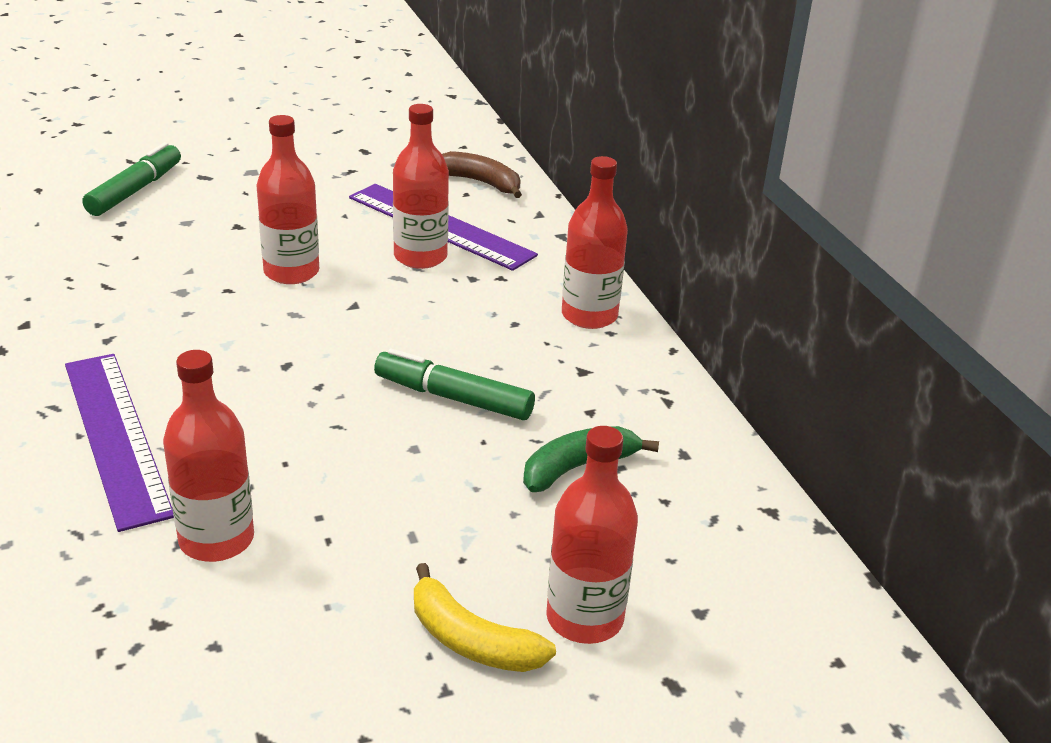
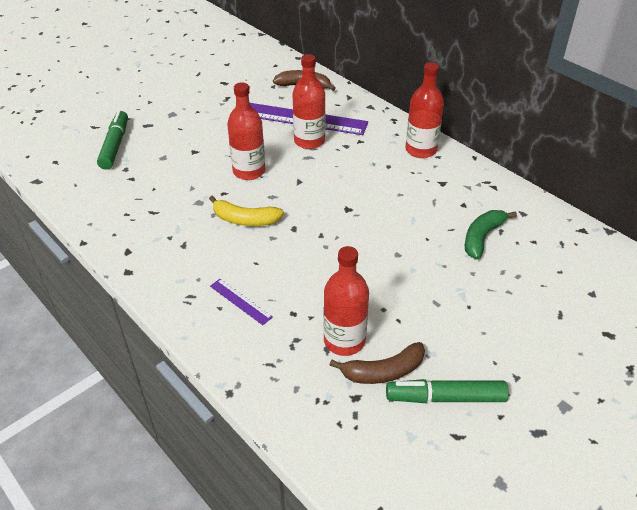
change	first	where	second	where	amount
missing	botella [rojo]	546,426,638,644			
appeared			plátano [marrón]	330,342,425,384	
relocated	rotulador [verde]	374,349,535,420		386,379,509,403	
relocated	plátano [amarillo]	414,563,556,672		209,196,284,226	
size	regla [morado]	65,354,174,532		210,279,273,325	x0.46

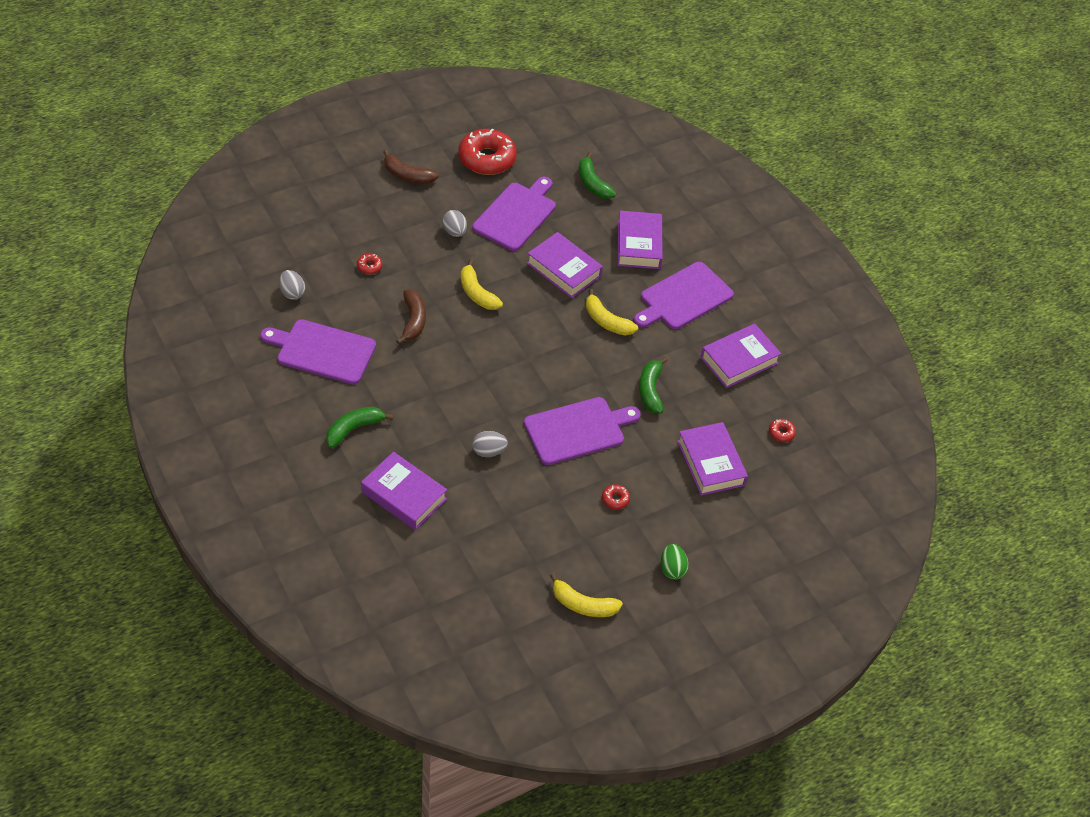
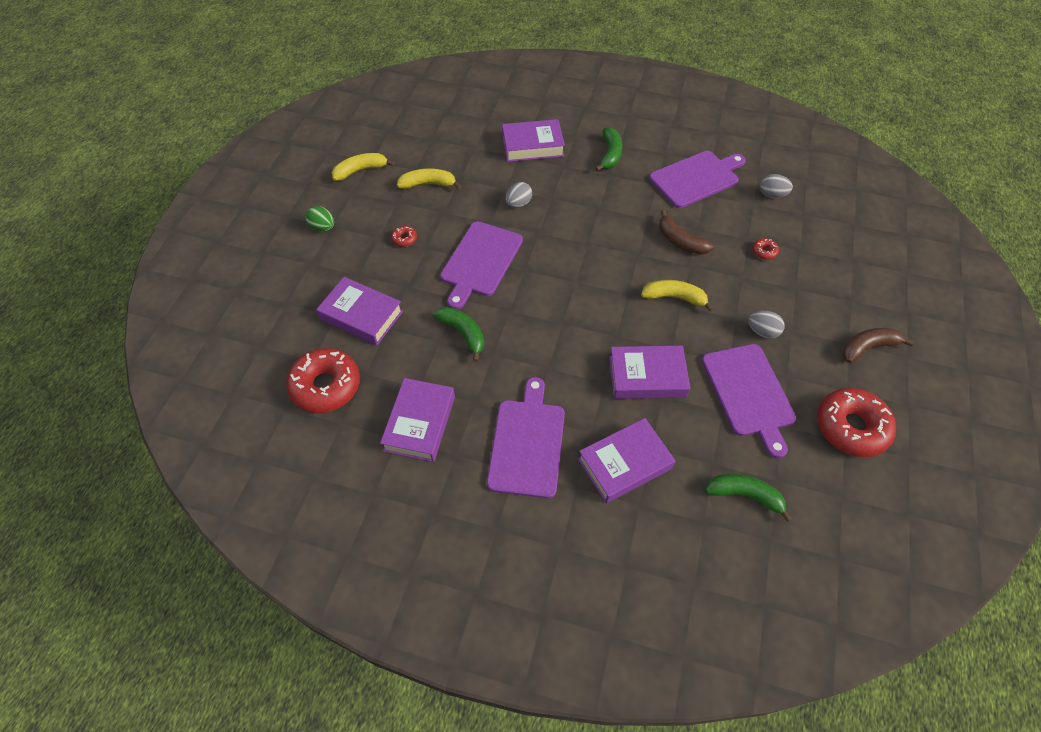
change	first	where	second	where	amount
relocated	plátano [amarillo]	586,289,638,335		397,168,461,189	
spun	libro [morado]	617,211,663,269		578,418,676,503	75 degrees counterclockwise
size	rosquilla [rojo]	769,419,796,442		286,348,360,413	x2.43

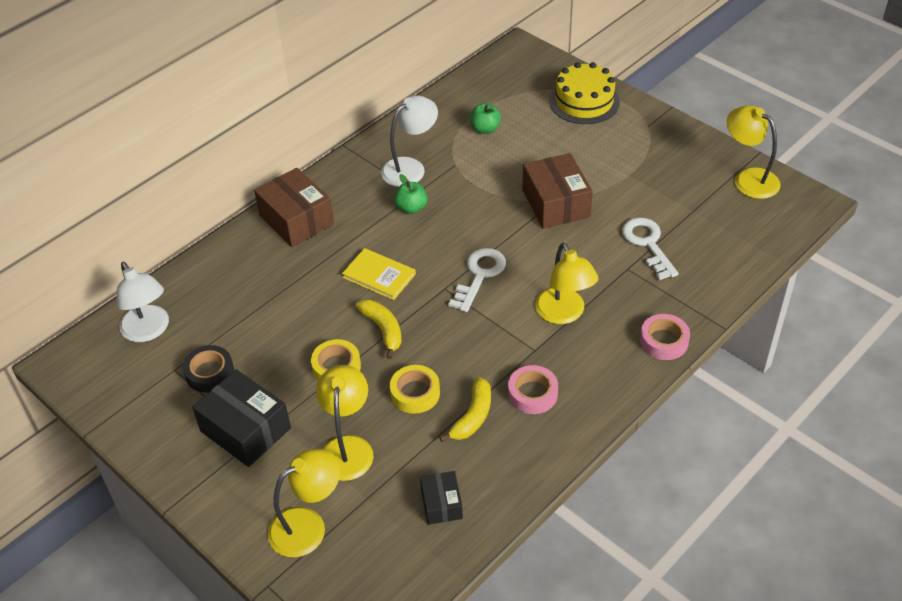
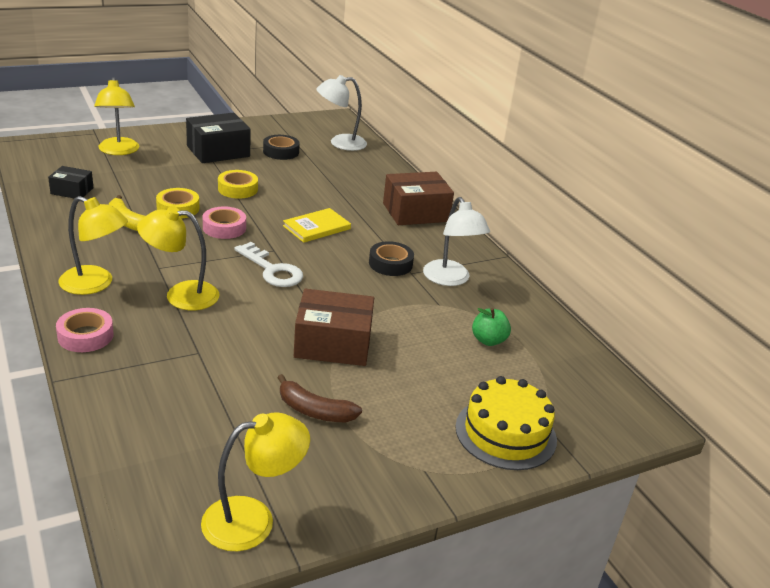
change	first	where	second	where	amount
missing	plátano [amarillo]	356,299,402,359			
missing	llave [blanco]	622,217,679,280			
appeared			plátano [marrón]	277,374,362,422	
relocated	lámpara [amarillo]	316,365,373,481		58,196,128,295	
relocated	cinta adhesiva [rosa]	508,365,558,414		203,207,246,239	
exchanged	manzana [verde]	394,174,427,214	cinta adhesiva [negro]	369,241,414,276	

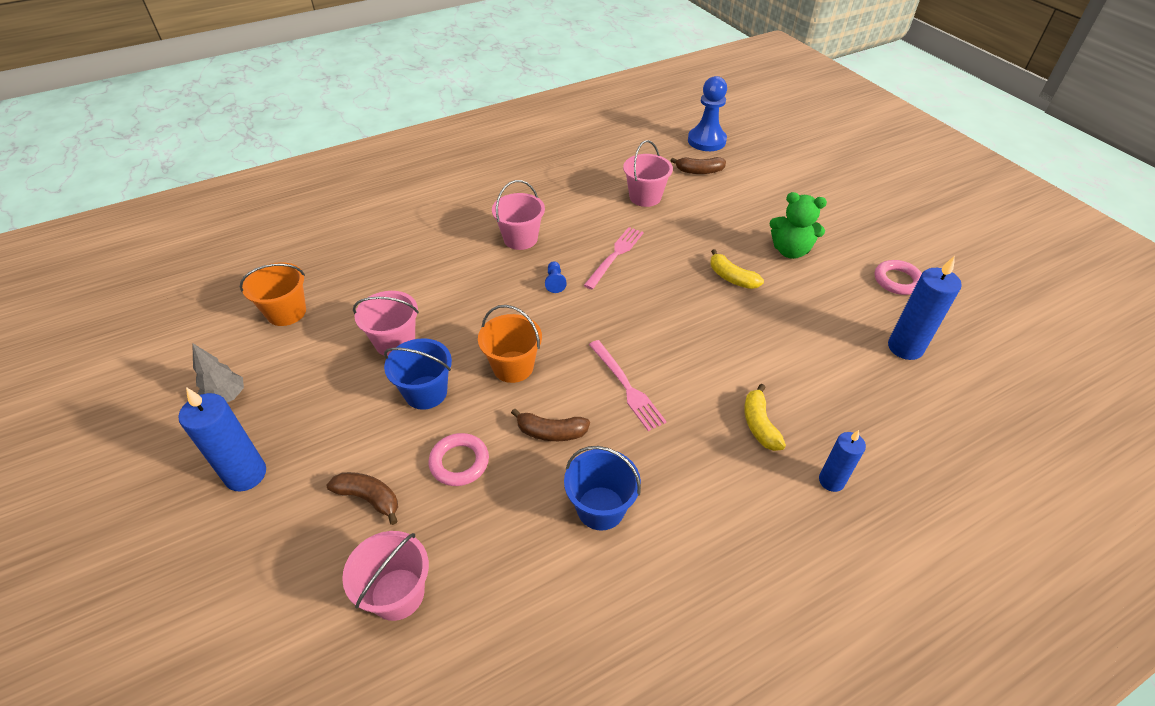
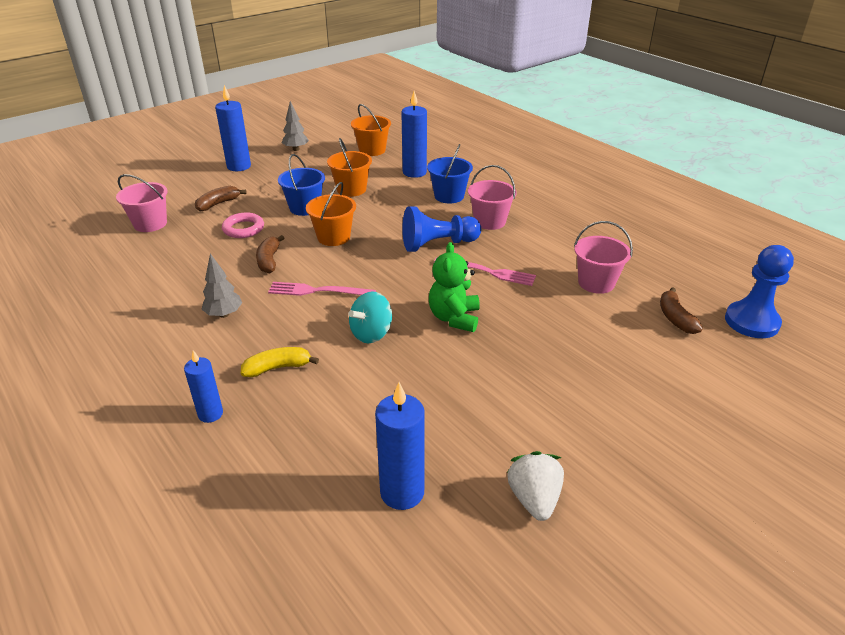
change	first	where	second	where	amount
missing	plátano [amarillo]	710,249,764,289			
appeared			árbol [gris]	202,253,242,318	
appeared			peonza [turquesa]	348,291,392,343	
appeared			vela [azul]	401,91,427,178	
relocated	balde [azul]	564,446,641,531		427,144,473,204	
relocated	osito [verde]	770,192,827,259		429,242,480,332	
exchanged	anillo [rosa]	875,260,922,295	fresa [blanco]	507,451,564,521	
colour	balde [rosa]	353,291,419,356	balde [naranja]	327,138,372,197	
spun	plátano [marrón]	327,472,398,525		195,186,247,212	150 degrees counterclockwise
spun	tenedor [rosa]	589,340,667,431		268,282,376,296	45 degrees clockwise
size	peón [azul]	545,261,567,293		402,206,481,252	x2.27

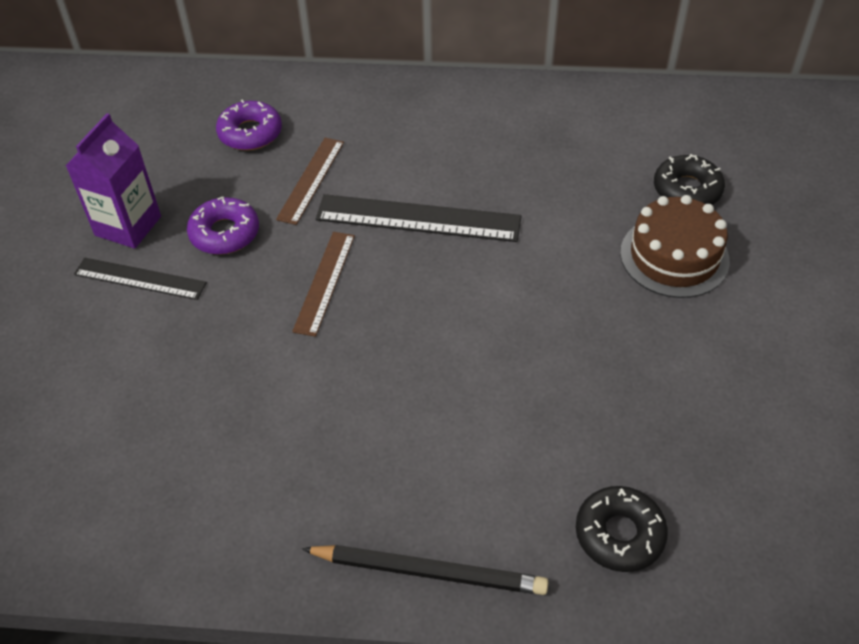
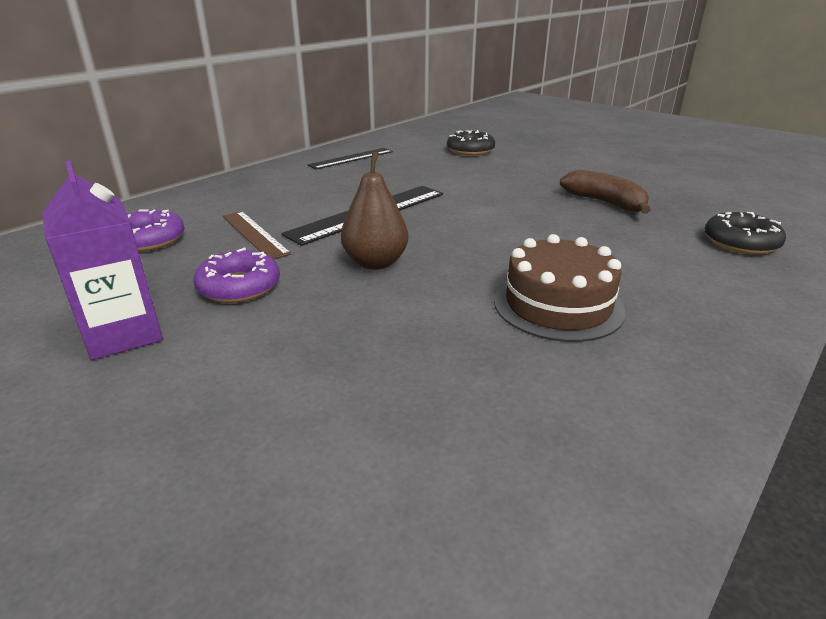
change	first	where	second	where	amount
missing	lápiz [negro]	302,545,548,595			
appeared			plátano [marrón]	560,170,651,214	
relocated	regla [negro]	74,258,207,300		308,148,393,169	
relocated	tarta [marrón]	620,195,730,298		494,234,626,342	
exchanged	regla [marrón]	292,232,355,337	pera [marrón]	341,151,409,270	

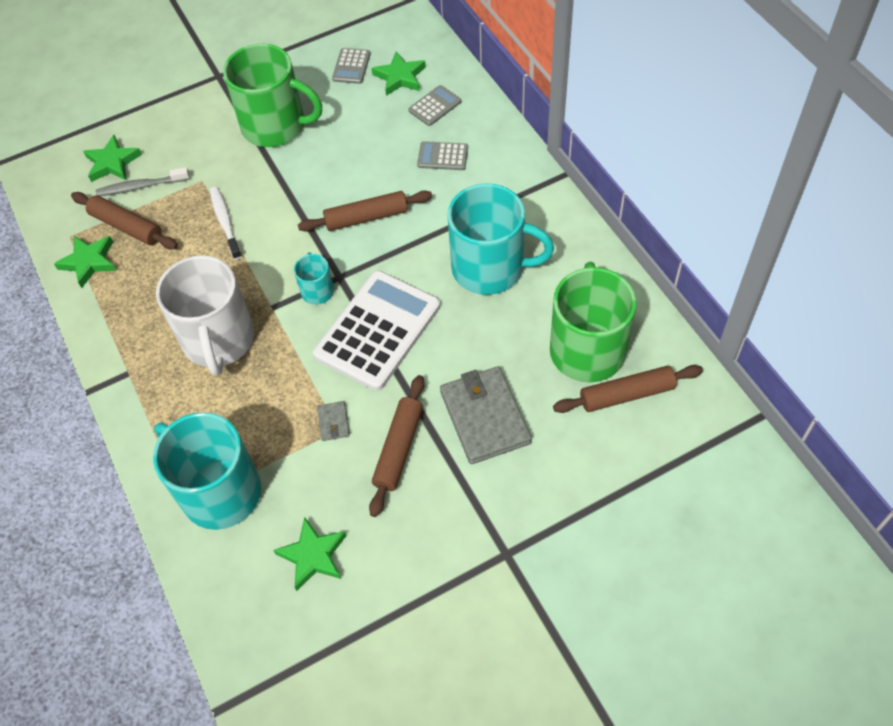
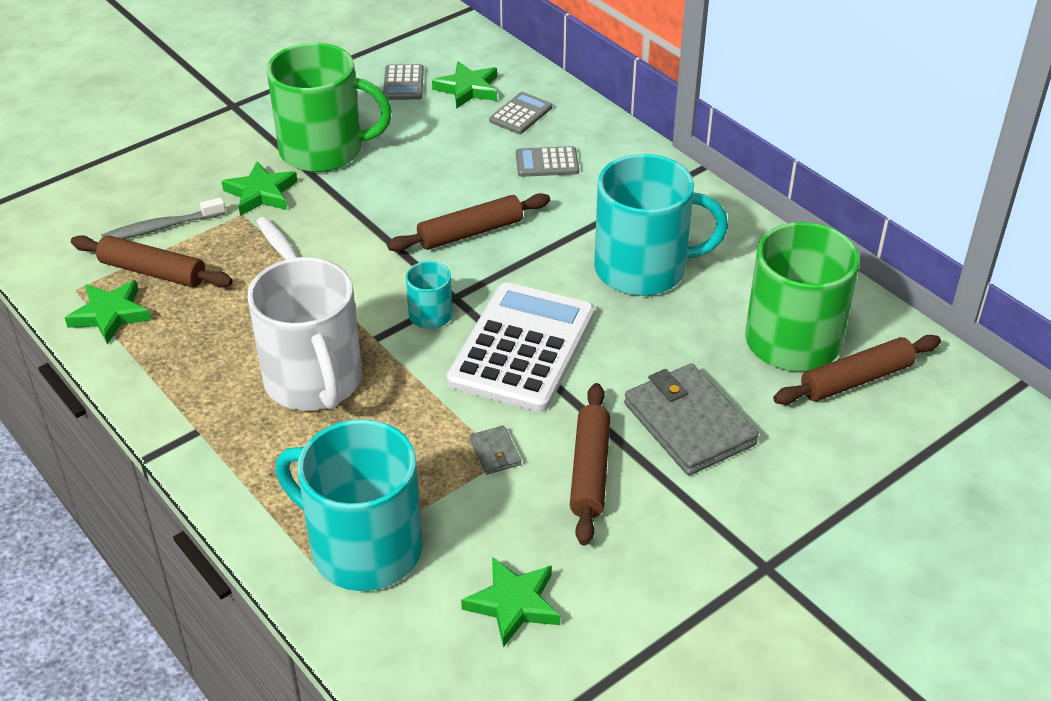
change	first	where	second	where	amount
relocated	estrella [verde]	83,135,142,182		221,161,298,216	

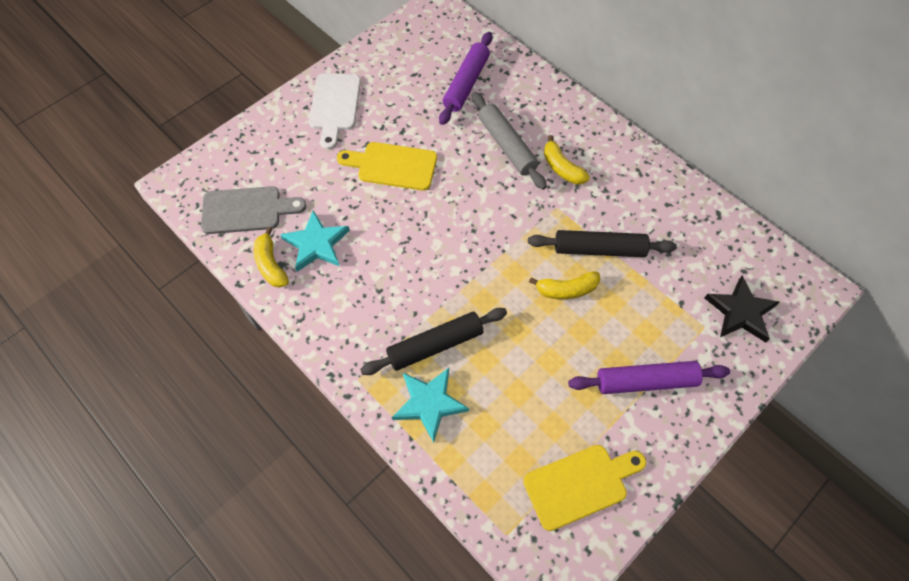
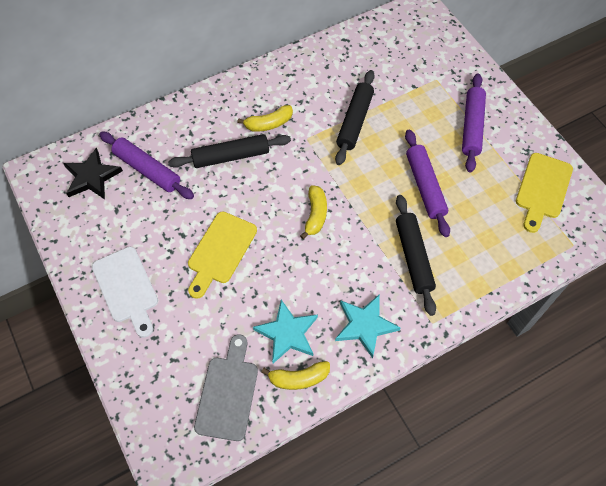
change	first	where	second	where	amount
appeared			rodillo [morado]	405,130,450,237	
relocated	estrella [turquesa]	392,368,469,443		335,294,401,359	
relocated	plátano [amarillo]	529,272,600,299		300,185,327,239	
relocated	estrella [negro]	705,276,780,343		63,147,123,200	
colour	rodillo [gris]	472,92,547,190	rodillo [negro]	168,134,291,168	
spun	tabla de cortar [blanco]	309,73,361,150		92,247,158,338	45 degrees clockwise
spun	tabla de cortar [amarillo]	523,445,646,531		516,153,573,233	150 degrees counterclockwise

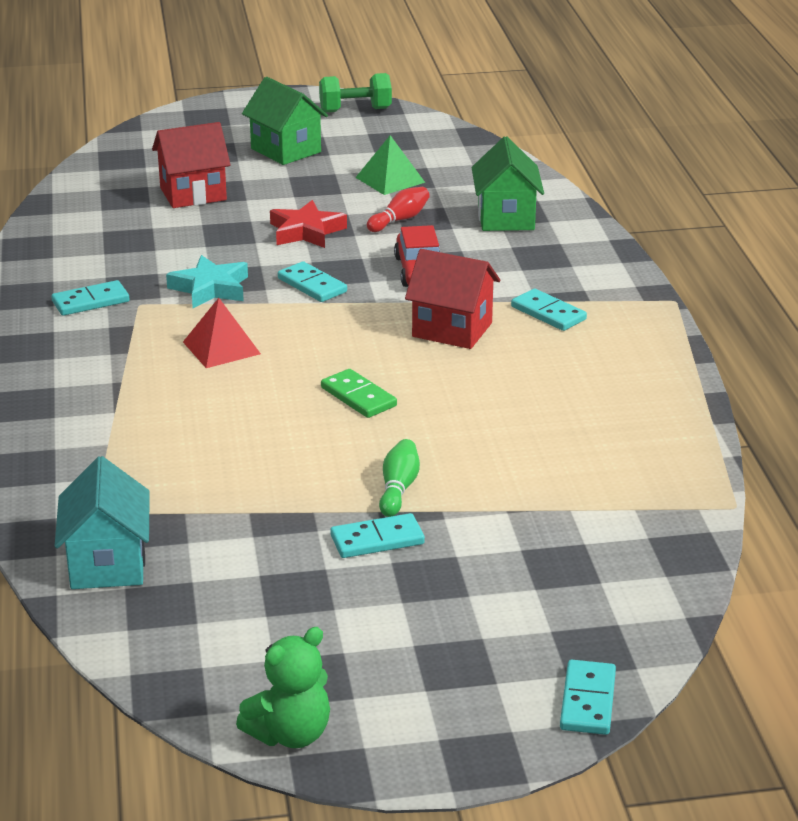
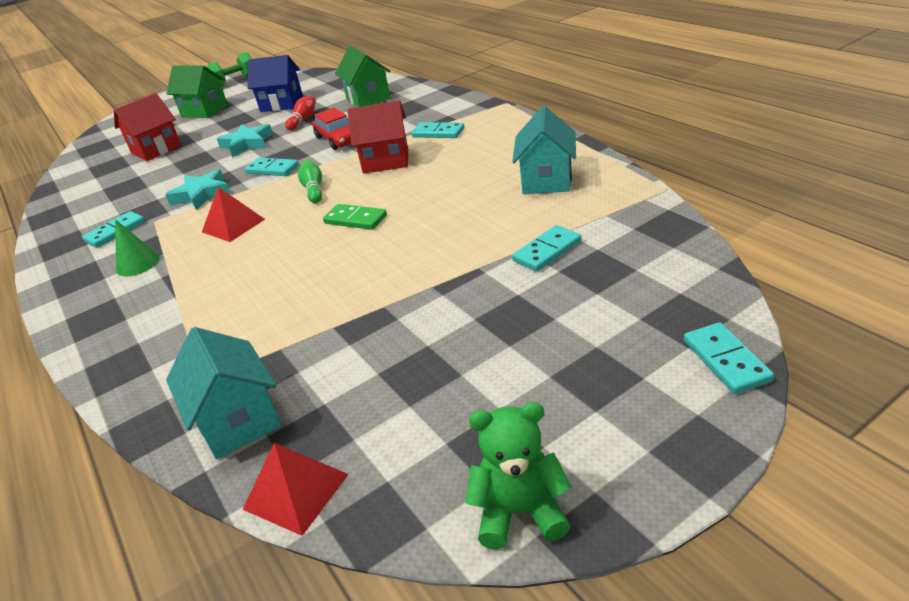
change	first	where	second	where	amount
appeared			cono [verde]	115,219,160,277	
appeared			pirámide [rojo]	242,443,349,536	
appeared			casa [turquesa]	512,106,576,194	
relocated	ficha de dominó [turquesa]	330,513,425,558		512,225,581,272	
relocated	bolo [verde]	379,439,420,517		298,160,322,203	
exchanged	pirámide [verde]	355,135,425,195	casa [azul]	248,55,303,112	
colour	estrella [rojo]	270,200,347,248	estrella [turquesa]	217,124,273,157	
spun	osito [verde]	236,627,330,748		465,402,571,549	120 degrees counterclockwise

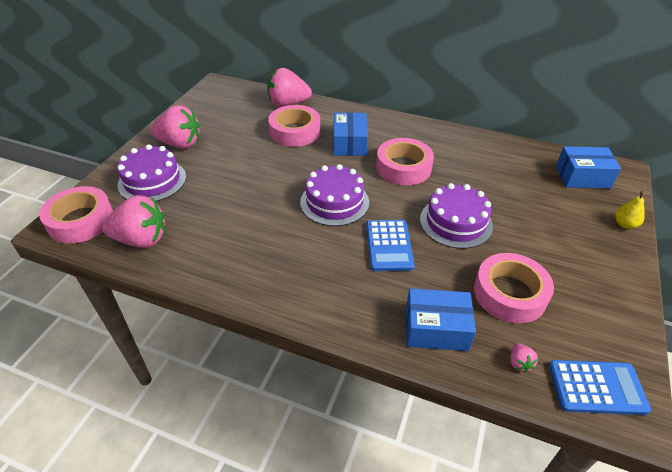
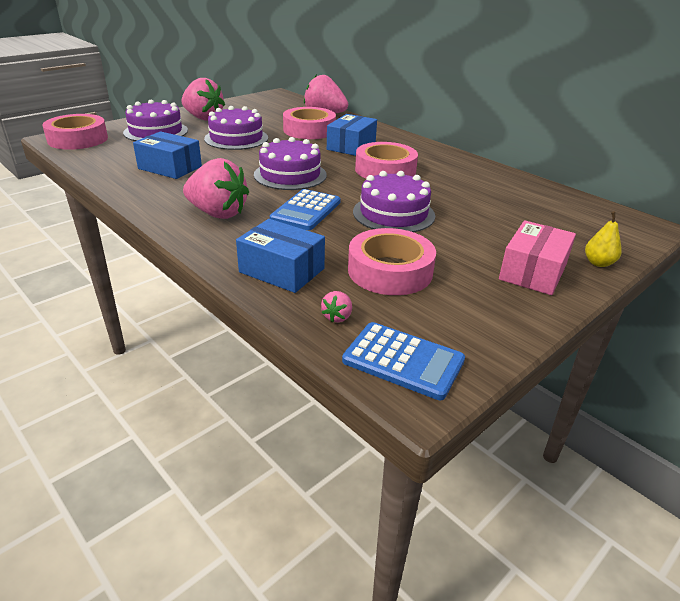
change	first	where	second	where	amount
appeared			tarta [morado]	204,106,268,150	
appeared			caja [rosa]	499,220,576,295	
relocated	fresa [rosa]	102,195,165,248		183,158,249,219	
relocated	caja [azul]	556,146,621,189		133,131,202,179	

